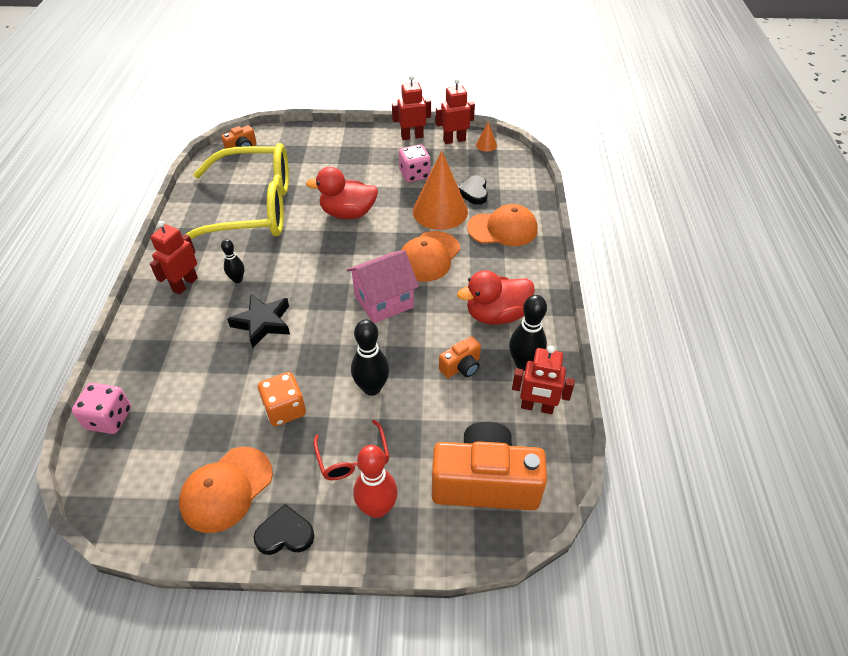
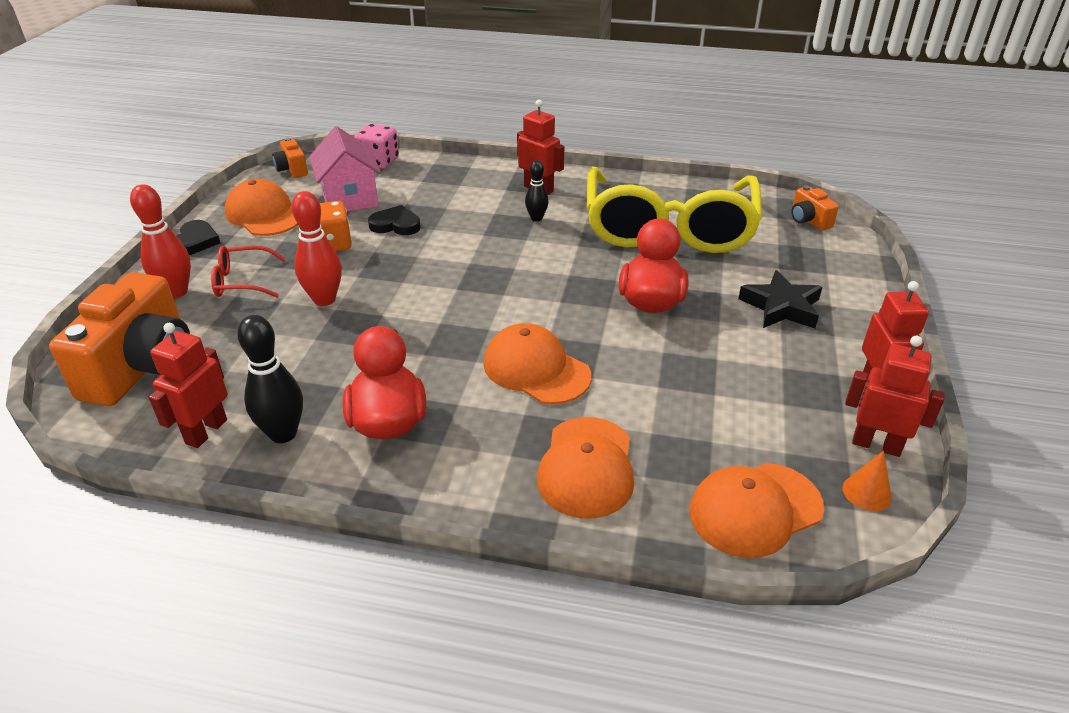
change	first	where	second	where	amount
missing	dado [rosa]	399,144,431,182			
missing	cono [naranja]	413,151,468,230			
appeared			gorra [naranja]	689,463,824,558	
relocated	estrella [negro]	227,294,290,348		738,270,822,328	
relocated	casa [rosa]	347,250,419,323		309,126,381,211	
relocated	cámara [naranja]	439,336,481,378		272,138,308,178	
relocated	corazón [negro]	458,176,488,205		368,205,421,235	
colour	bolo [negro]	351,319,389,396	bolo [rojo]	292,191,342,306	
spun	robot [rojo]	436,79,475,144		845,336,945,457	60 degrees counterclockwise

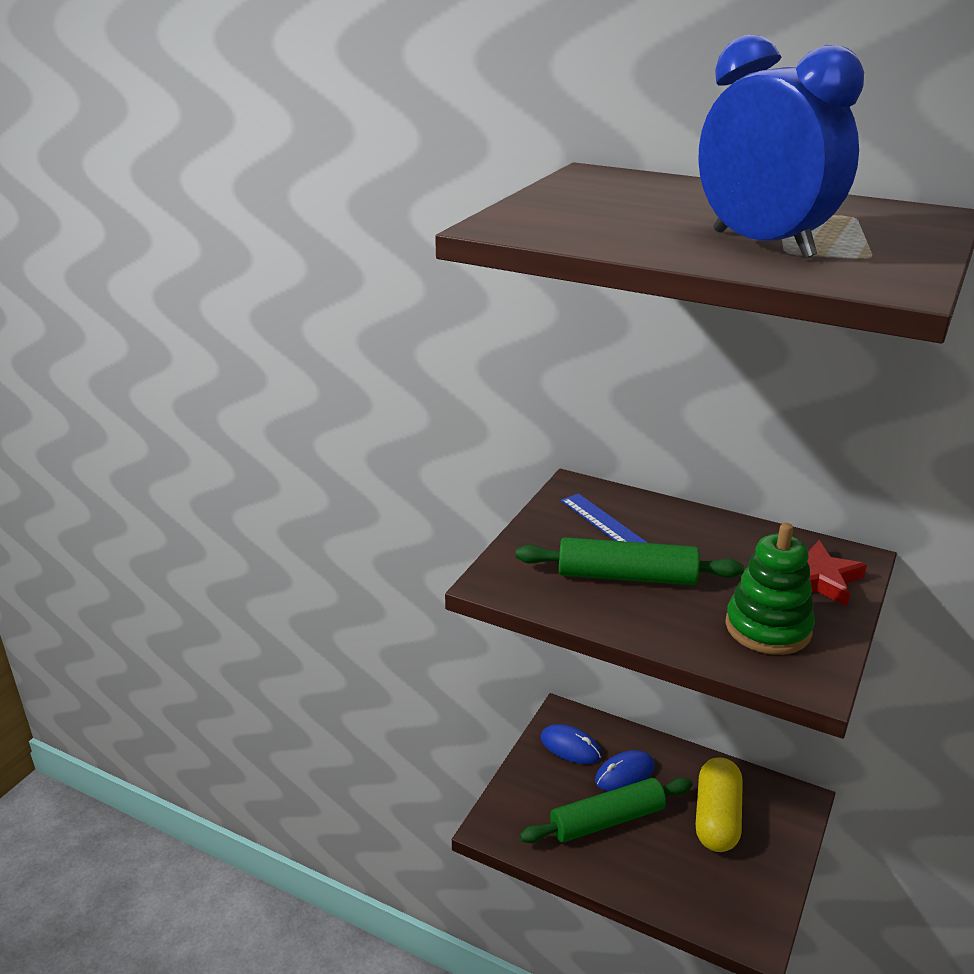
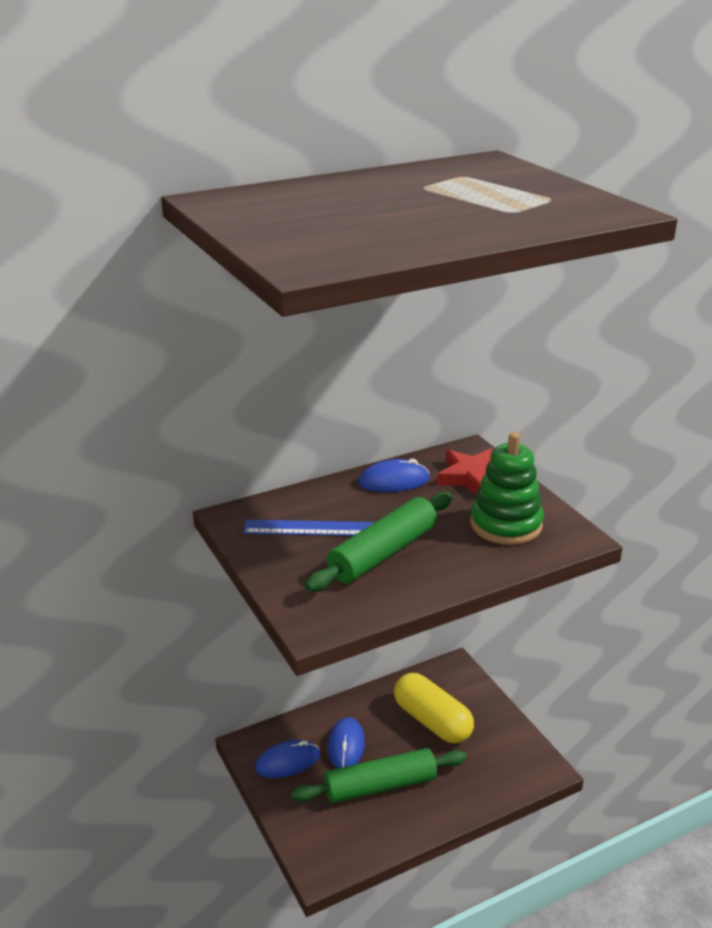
change	first	where	second	where	amount
missing	despertador [azul]	698,34,864,259			
appeared			ratón [azul]	358,459,430,492	
spun	rodillo [verde]	520,777,693,843		291,748,467,803	60 degrees clockwise

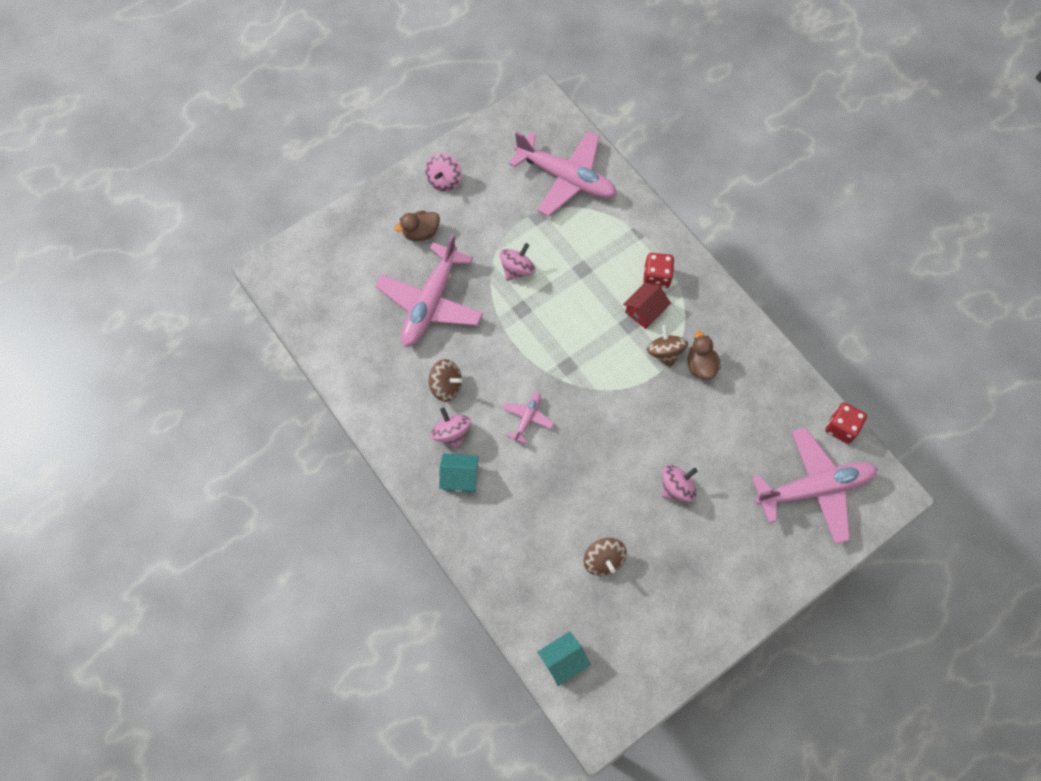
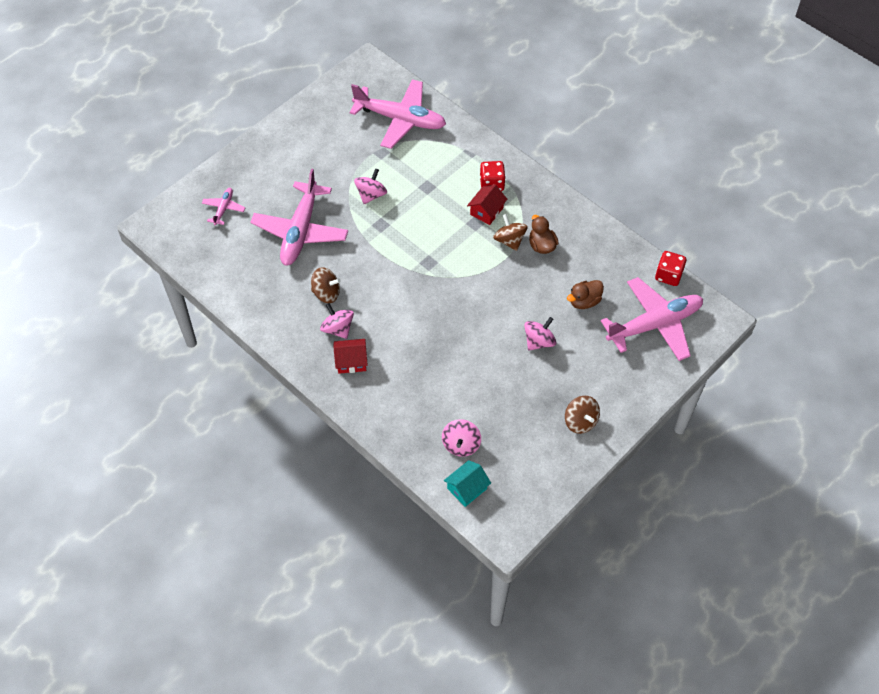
change	first	where	second	where	amount
relocated	pato [marrón]	394,211,440,241		567,280,604,309	
relocated	peonza [rosa]	425,153,462,192		442,419,481,457	
relocated	avión [rosa]	502,393,554,444		202,188,245,225	
relocated	peonza [marrón]	584,538,627,576		565,396,600,434	
colour	casa [turquesa]	439,454,479,492	casa [rojo]	334,339,368,374	

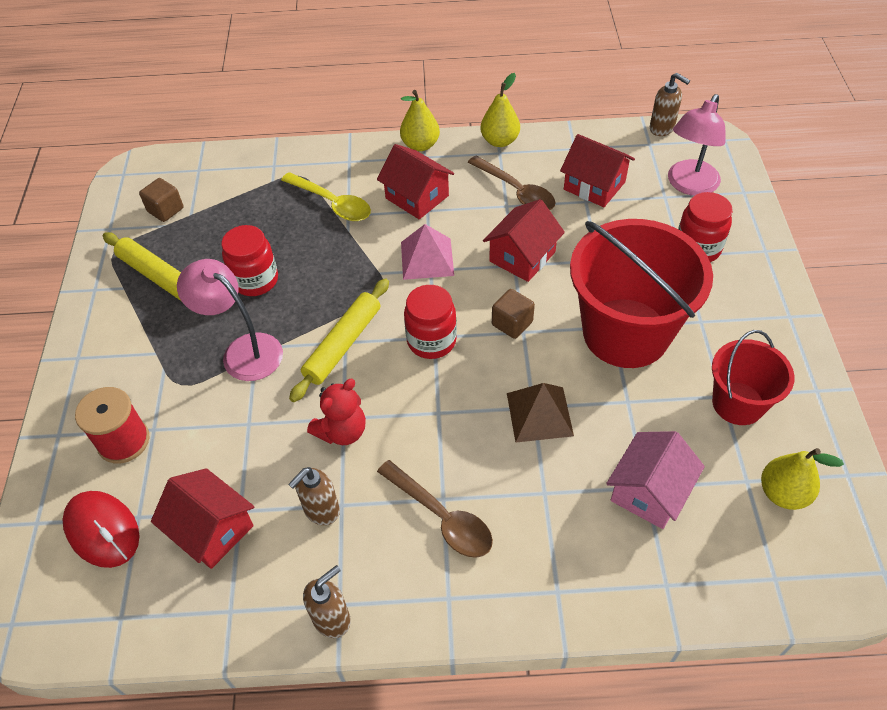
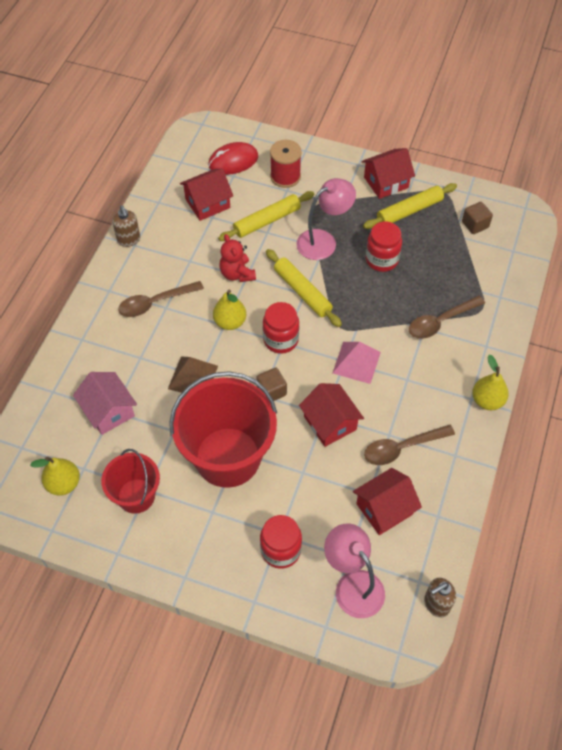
change	first	where	second	where	amount
missing	dispensador de jabón [marrón]	288,467,340,525			
appeared			rodillo [amarillo]	218,191,314,241	
relocated	casa [rojo]	377,144,454,219		362,148,415,199	
relocated	pera [amarillo]	481,73,520,147		213,290,246,330	
colour	cuchara [amarillo]	281,172,371,221	cuchara [marrón]	409,295,485,339	

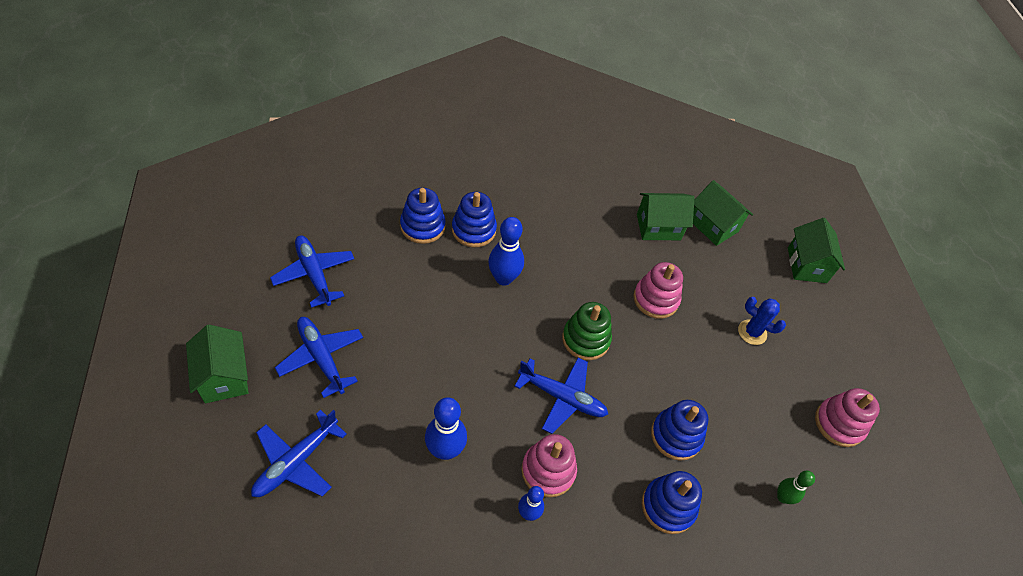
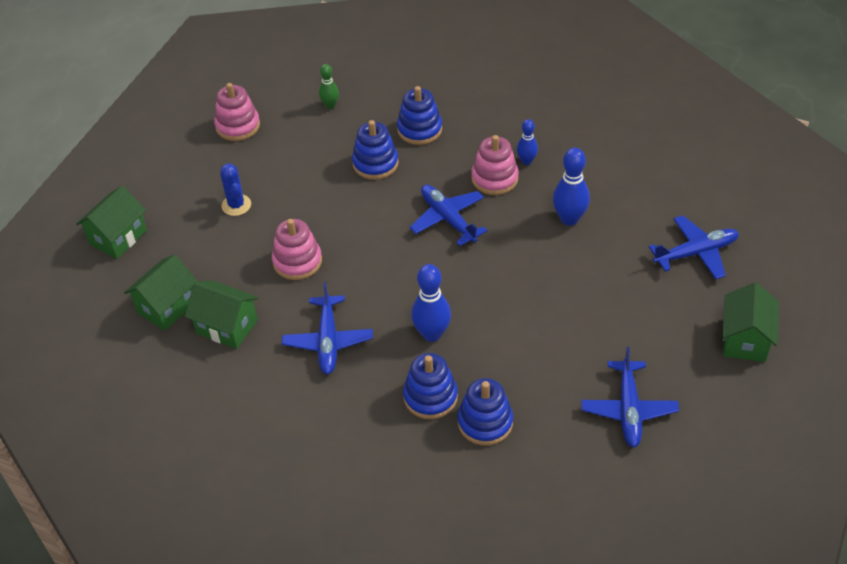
change	first	where	second	where	amount
missing	juguete apilable [verde]	562,302,612,360			
relocated	avión [azul]	275,317,363,398		282,282,373,375	
spun	casa [verde]	693,180,753,246		124,254,198,331	45 degrees clockwise

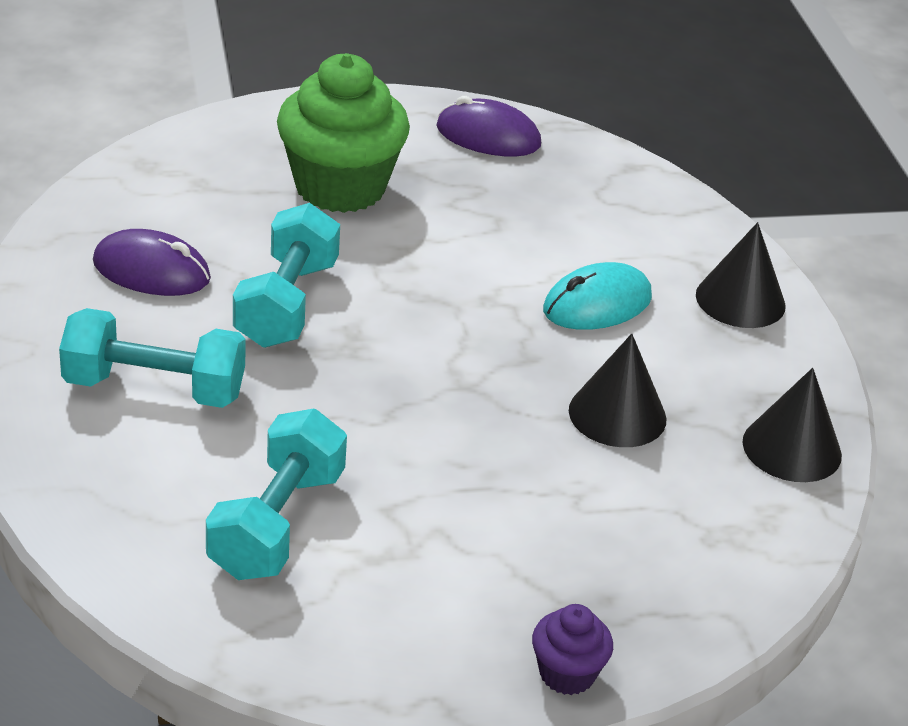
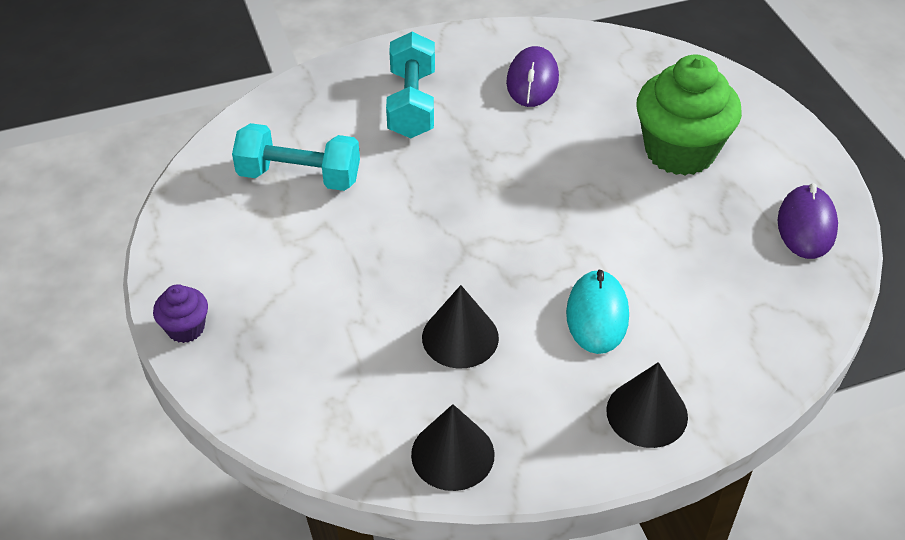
change	first	where	second	where	amount
missing	mancuerna [turquesa]	233,203,340,348			
spun	ratón [turquesa]	543,262,652,330		566,270,629,354	45 degrees clockwise

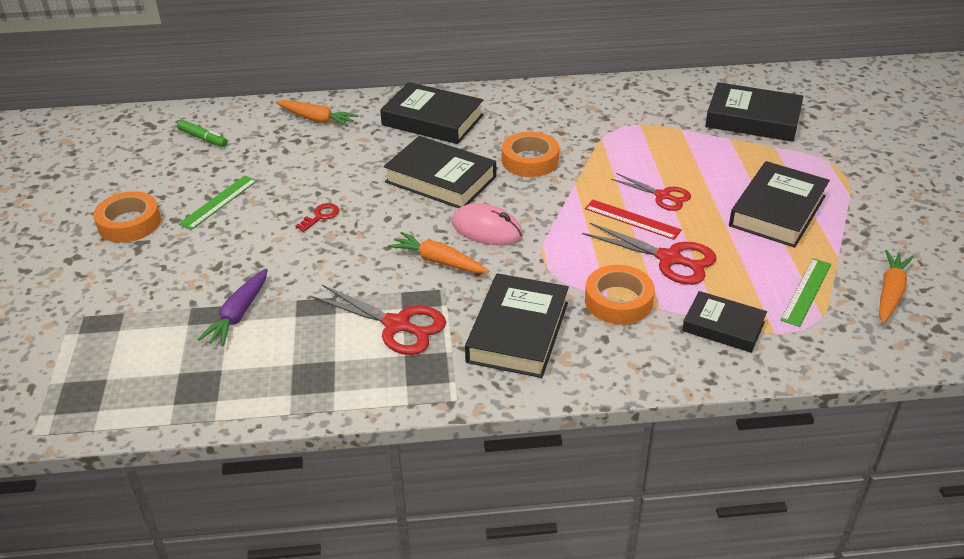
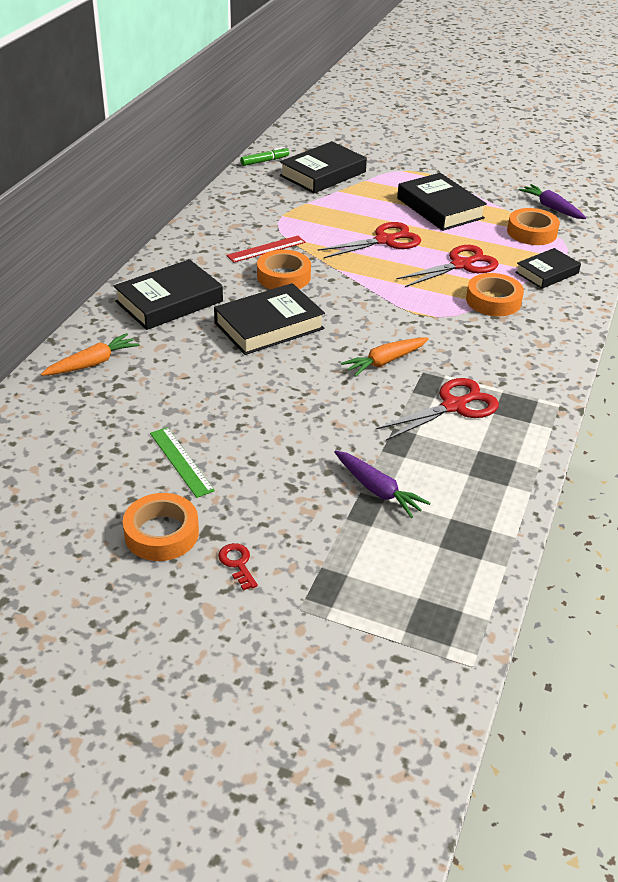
change	first	where	second	where	amount
missing	ratón [rosa]	452,203,523,245			
missing	libro [negro]	465,273,569,378			
relocated	rotulador [verde]	177,120,228,147		240,147,289,166	
relocated	llave [rojo]	295,203,339,232		218,543,258,591	
relocated	regla [rojo]	585,200,682,240		226,236,306,263	
exchanged	regla [verde]	781,258,831,327	cinta adhesiva [naranja]	507,208,560,245	
colour	zanahoria [naranja]	879,250,914,324	zanahoria [morado]	518,184,586,219	
size	tijeras [rojo]	611,173,691,211		317,222,421,258	x1.53

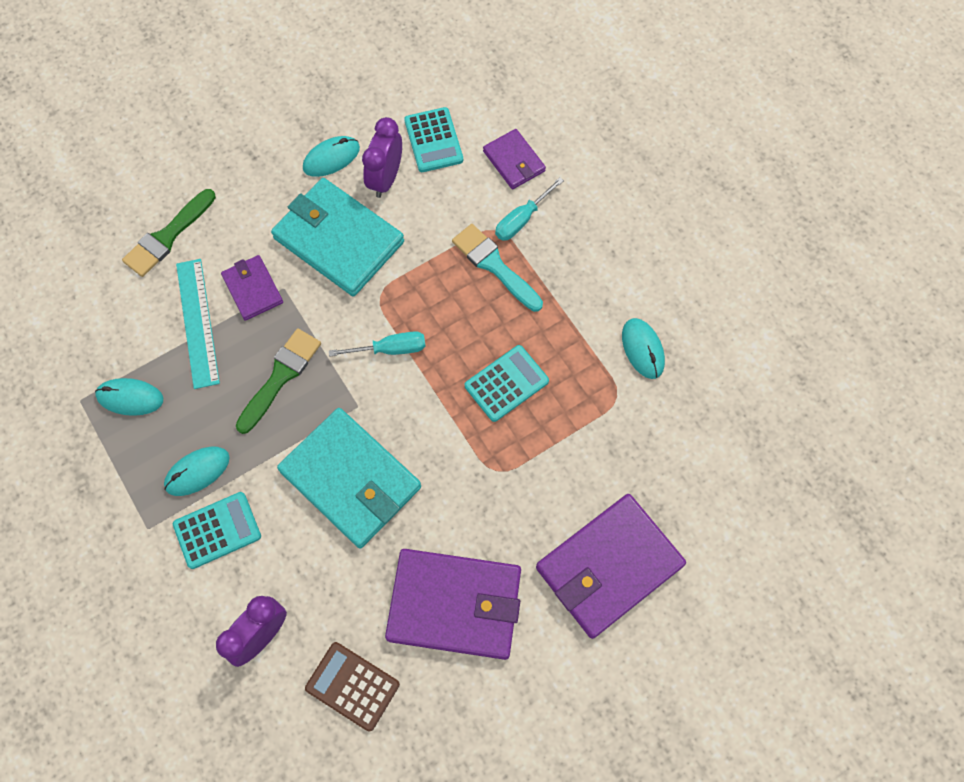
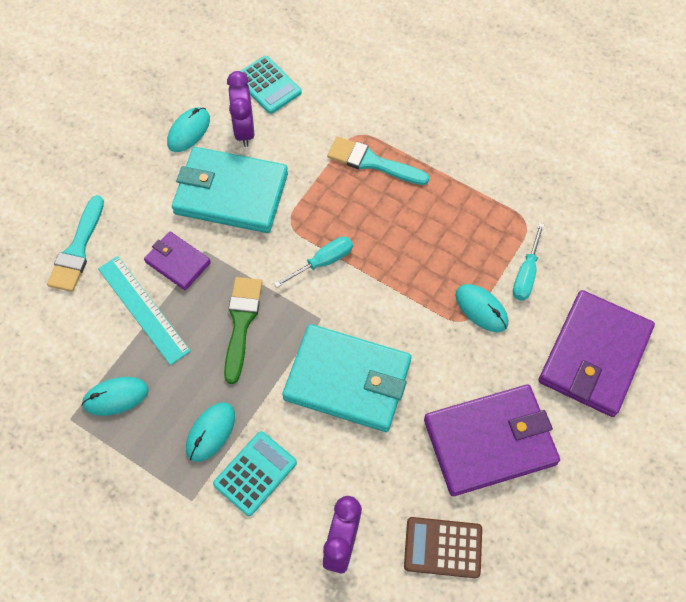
change	first	where	second	where	amount
missing	calculadora [turquesa]	465,345,549,422			
missing	cartera [morado]	483,129,546,189			
relocated	destornillador [turquesa]	495,177,564,240		513,223,545,301	
relocated	ratón [turquesa]	622,318,665,379		456,284,508,332	
colour	pincel [verde]	122,189,216,277	pincel [turquesa]	47,195,104,292	

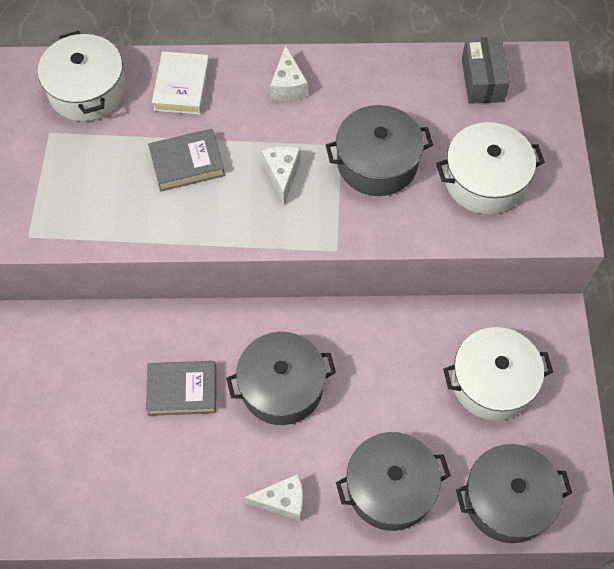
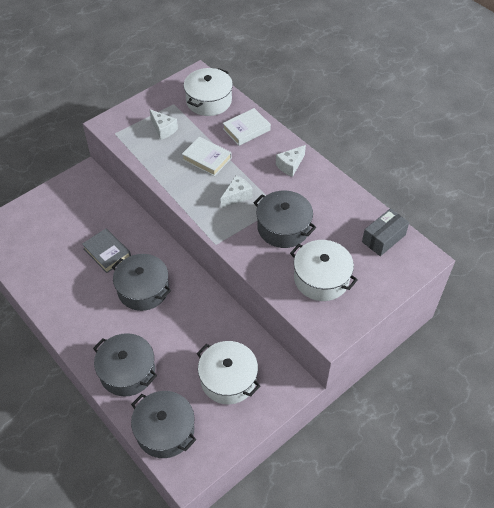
change	first	where	second	where	amount
relocated	queso [blanco]	244,474,303,521		149,109,178,140	
colour	libro [gris]	148,129,225,191	libro [blanco]	182,136,232,176	

